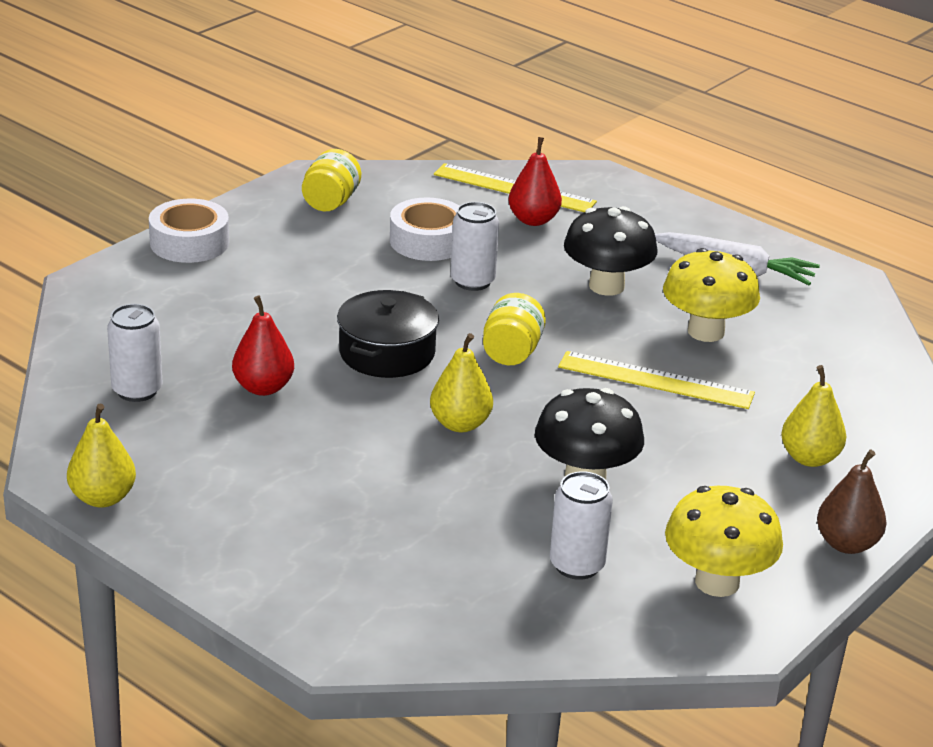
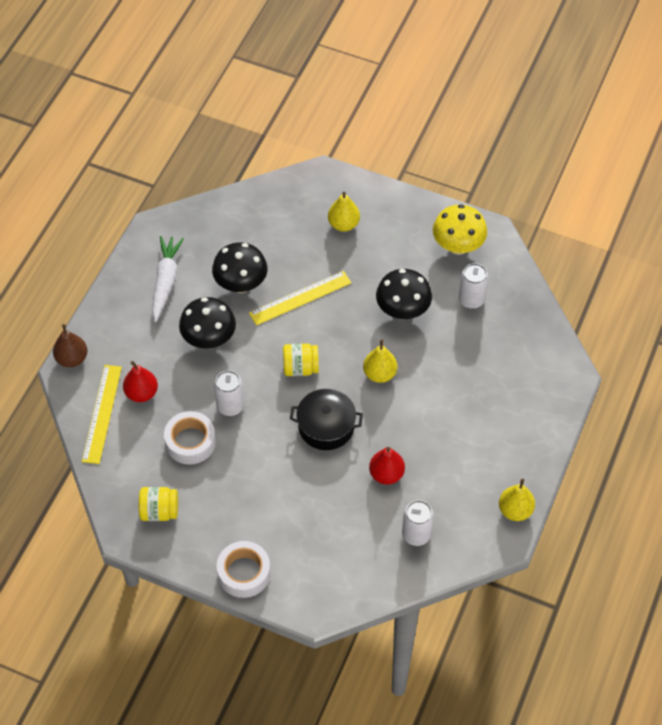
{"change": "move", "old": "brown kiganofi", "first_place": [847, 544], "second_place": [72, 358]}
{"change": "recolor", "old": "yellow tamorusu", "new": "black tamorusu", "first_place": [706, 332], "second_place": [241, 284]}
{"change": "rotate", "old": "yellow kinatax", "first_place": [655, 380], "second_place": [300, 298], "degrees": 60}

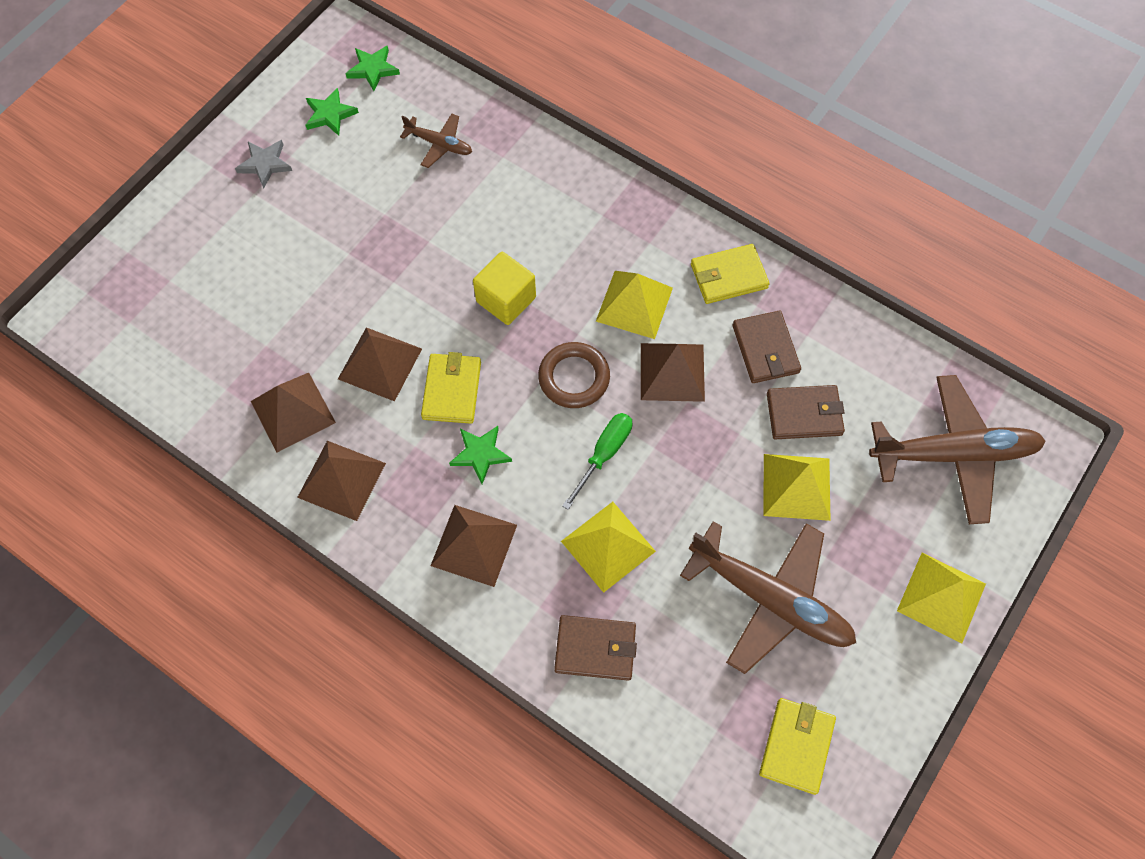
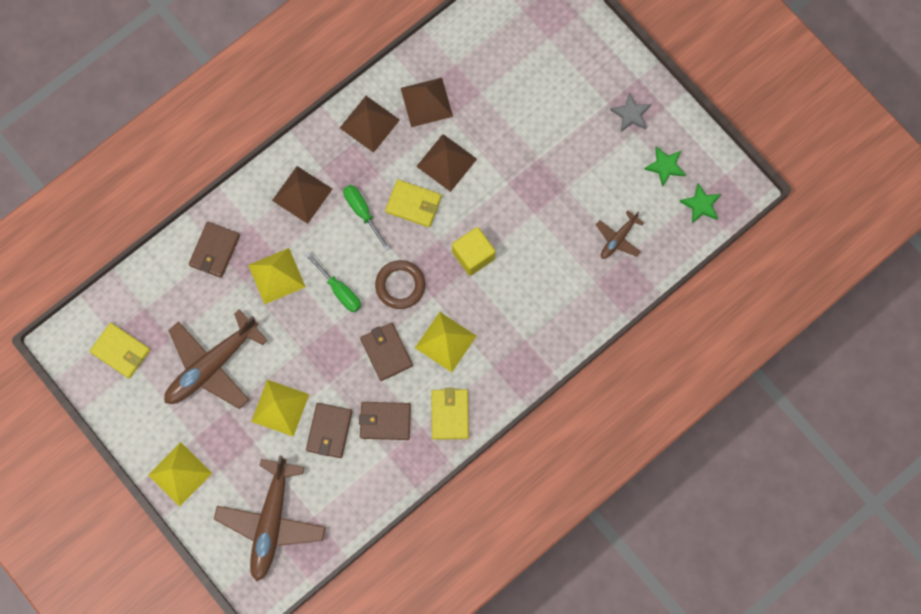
{"change": "replace", "old": "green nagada", "new": "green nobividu", "first_place": [480, 454], "second_place": [362, 212]}
{"change": "replace", "old": "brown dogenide", "new": "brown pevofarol", "first_place": [672, 372], "second_place": [386, 352]}

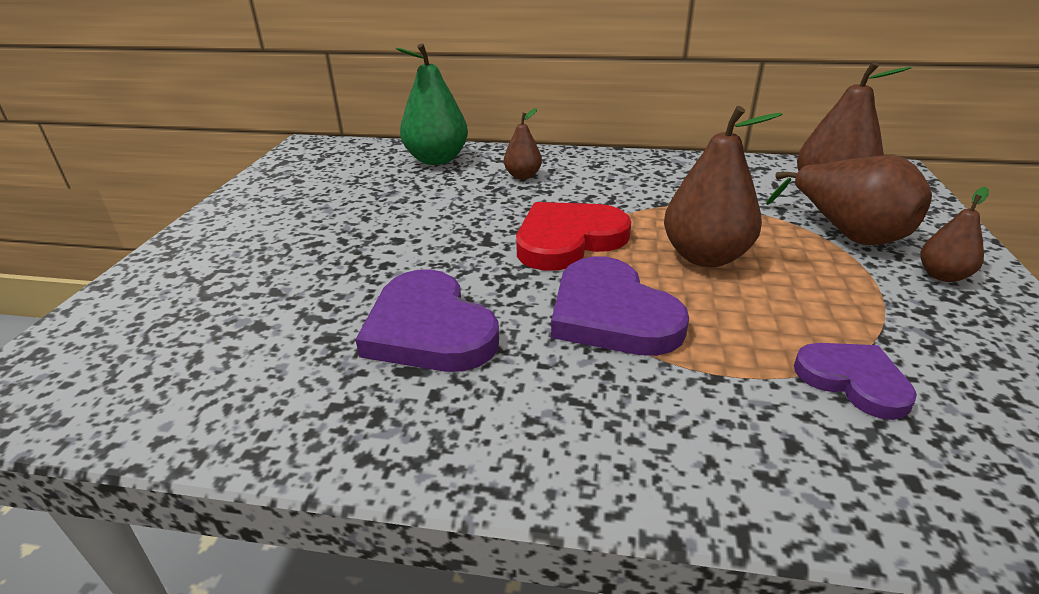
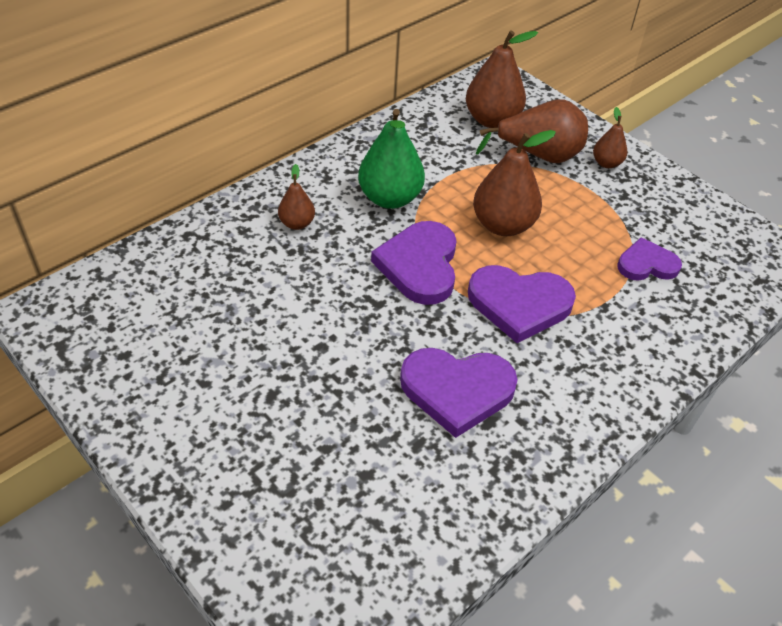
{"change": "move", "old": "green kiganofi", "first_place": [436, 159], "second_place": [390, 198]}
{"change": "recolor", "old": "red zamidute", "new": "purple zamidute", "first_place": [568, 240], "second_place": [419, 265]}

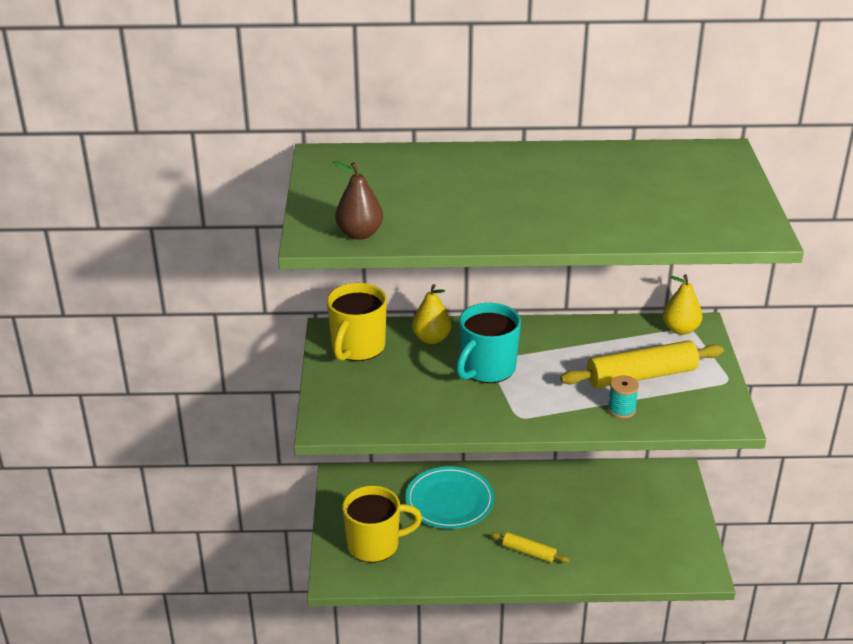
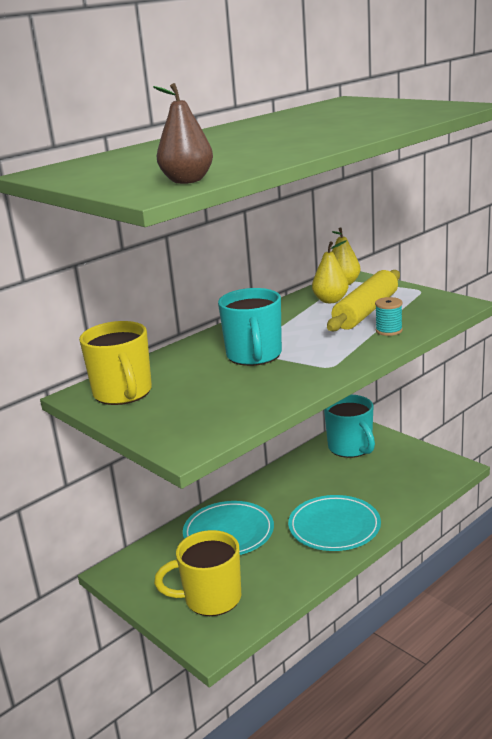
{"change": "rotate", "old": "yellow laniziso", "first_place": [375, 545], "second_place": [211, 598], "degrees": -135}
{"change": "replace", "old": "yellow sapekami", "new": "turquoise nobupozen", "first_place": [529, 552], "second_place": [334, 527]}
{"change": "move", "old": "yellow kiganofi", "first_place": [431, 338], "second_place": [330, 300]}
{"change": "insert", "new": "turquoise laniziso", "second_place": [351, 448]}

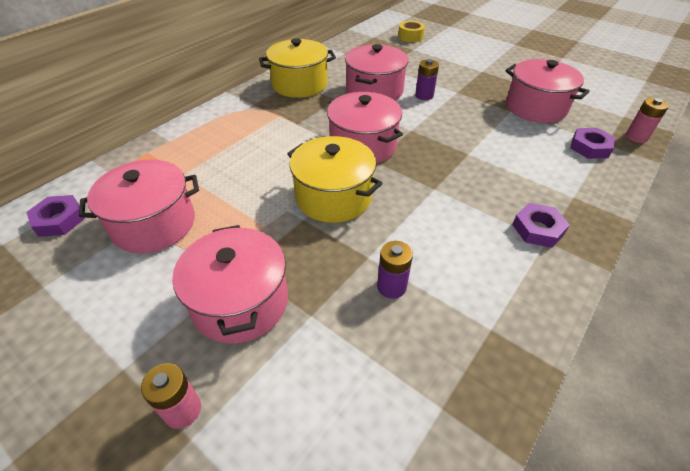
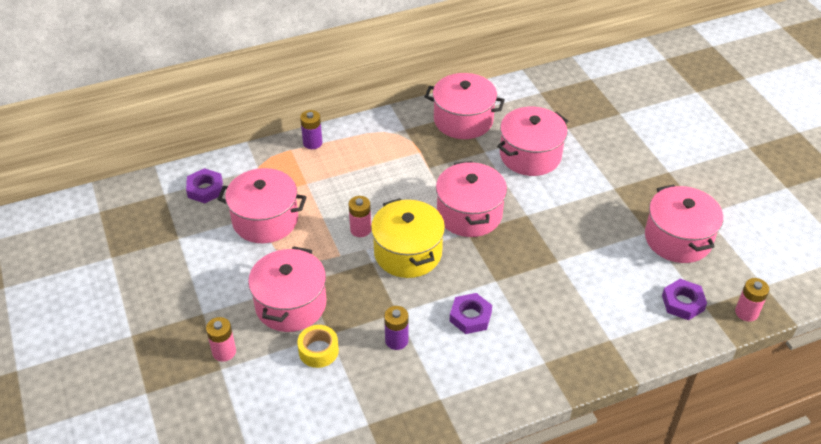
{"change": "move", "old": "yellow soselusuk", "first_place": [410, 37], "second_place": [318, 351]}
{"change": "move", "old": "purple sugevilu", "first_place": [424, 95], "second_place": [312, 143]}
{"change": "insert", "new": "pink sugevilu", "second_place": [360, 229]}
{"change": "recolor", "old": "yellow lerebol", "new": "pink lerebol", "first_place": [299, 84], "second_place": [463, 120]}
{"change": "move", "old": "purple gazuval", "first_place": [537, 229], "second_place": [470, 317]}

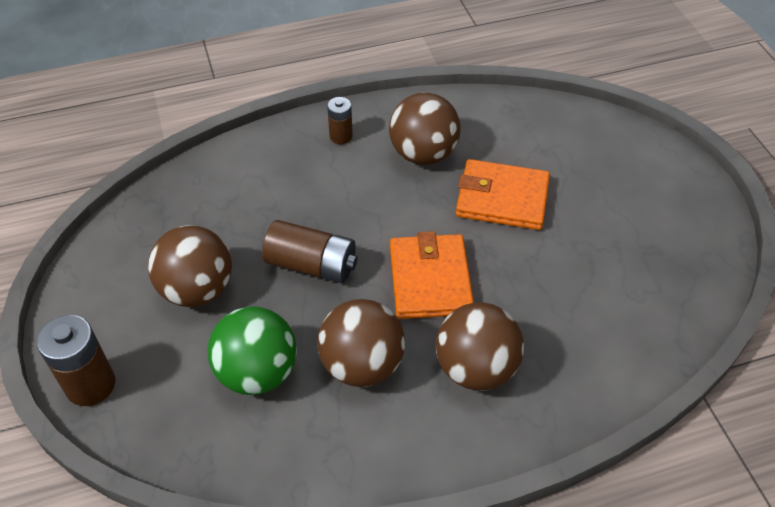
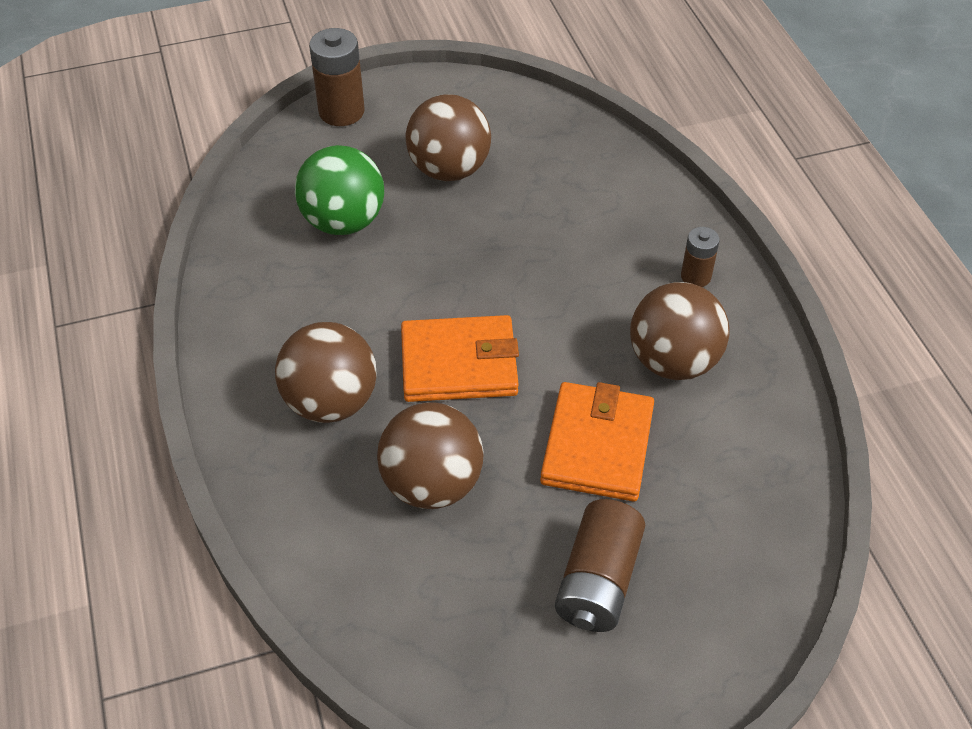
{"change": "move", "old": "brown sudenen", "first_place": [362, 365], "second_place": [432, 484]}
{"change": "move", "old": "brown sugevilu", "first_place": [311, 265], "second_place": [598, 581]}

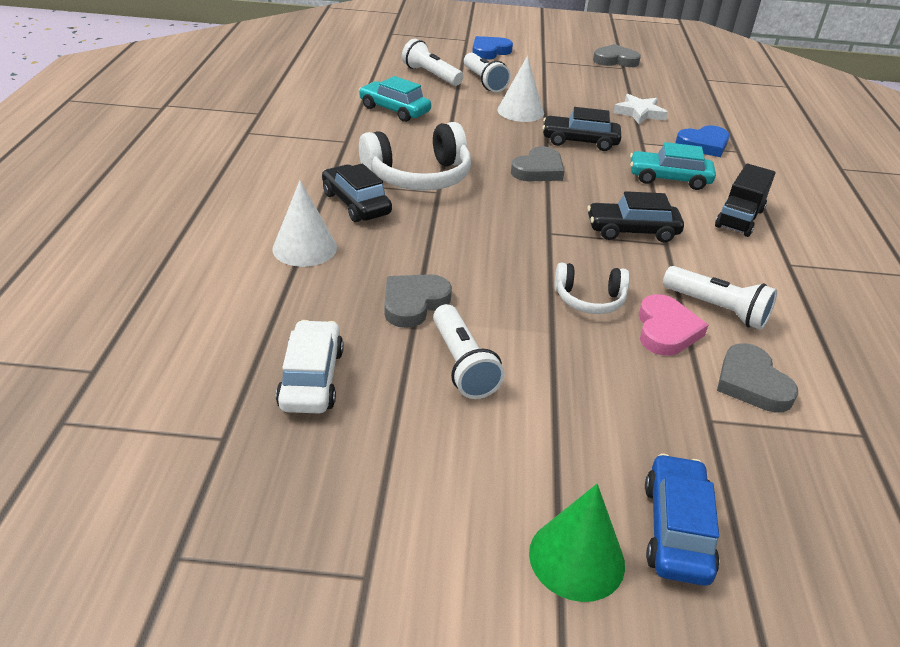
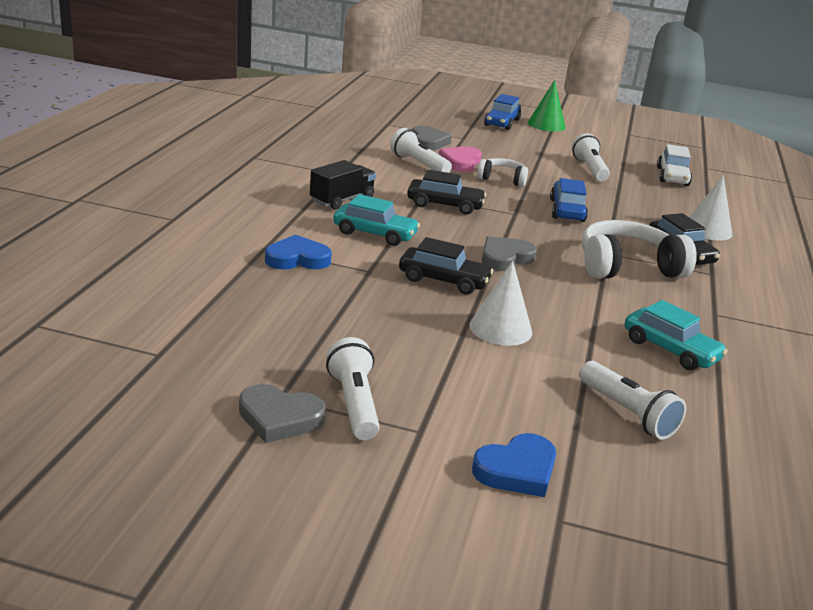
{"change": "move", "old": "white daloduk", "first_place": [484, 82], "second_place": [353, 403]}
{"change": "insert", "new": "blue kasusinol", "second_place": [566, 210]}
{"change": "delete", "old": "grey zamidute", "first_place": [414, 303]}
{"change": "delete", "old": "white nagada", "first_place": [639, 113]}

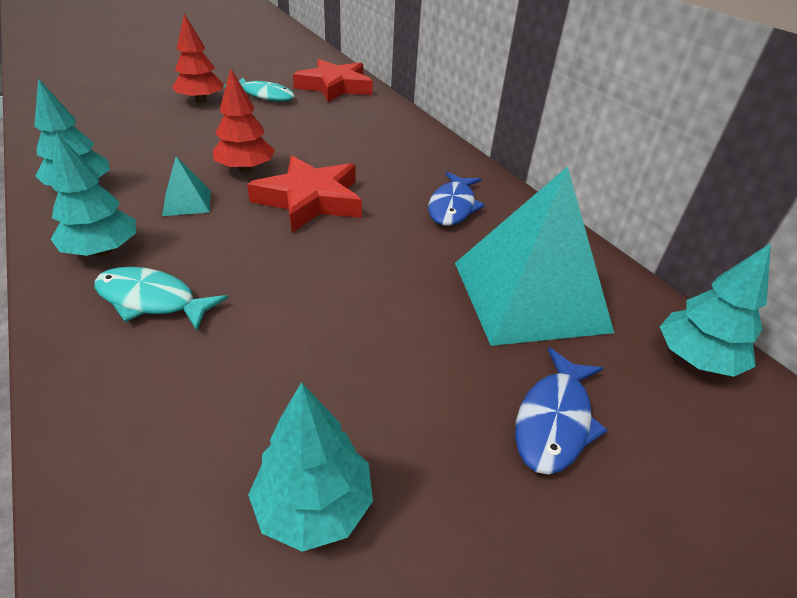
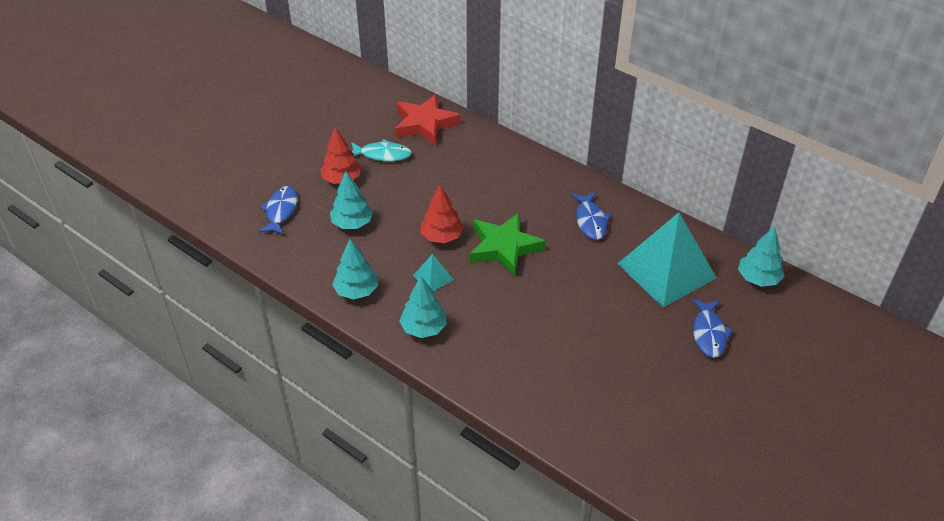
{"change": "insert", "new": "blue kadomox", "second_place": [281, 211]}
{"change": "move", "old": "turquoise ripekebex", "first_place": [314, 505], "second_place": [352, 223]}
{"change": "recolor", "old": "red nagada", "new": "green nagada", "first_place": [310, 200], "second_place": [504, 247]}
{"change": "delete", "old": "turquoise kadomox", "first_place": [152, 300]}

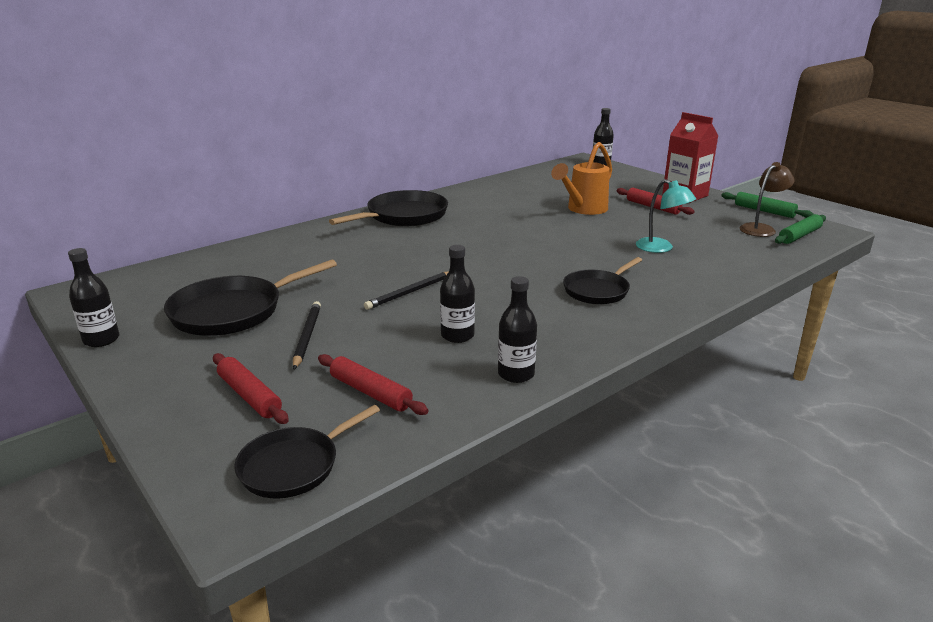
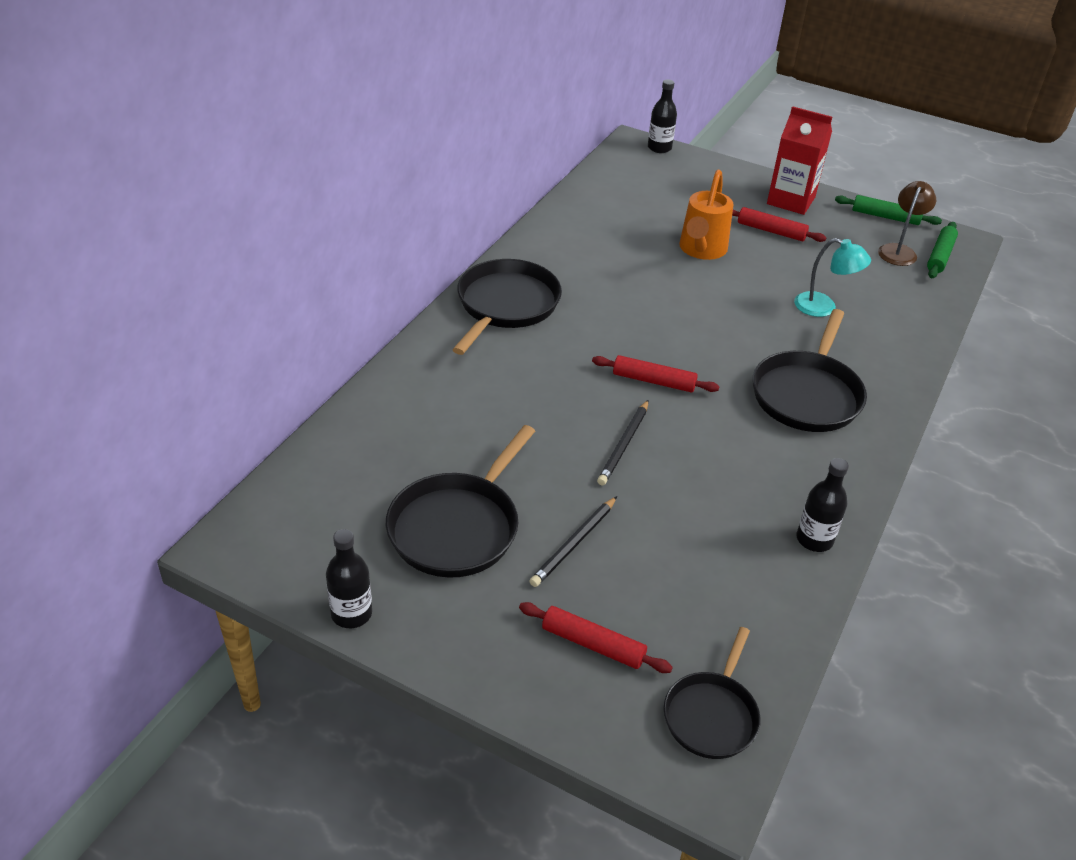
{"change": "rotate", "old": "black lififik", "first_place": [307, 336], "second_place": [574, 544], "degrees": -120}
{"change": "move", "old": "red sapekami", "first_place": [370, 392], "second_place": [653, 381]}
{"change": "resize", "old": "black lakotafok", "first_place": [598, 291], "second_place": [807, 395], "factor": 1.57}
{"change": "delete", "old": "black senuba", "first_place": [457, 335]}

